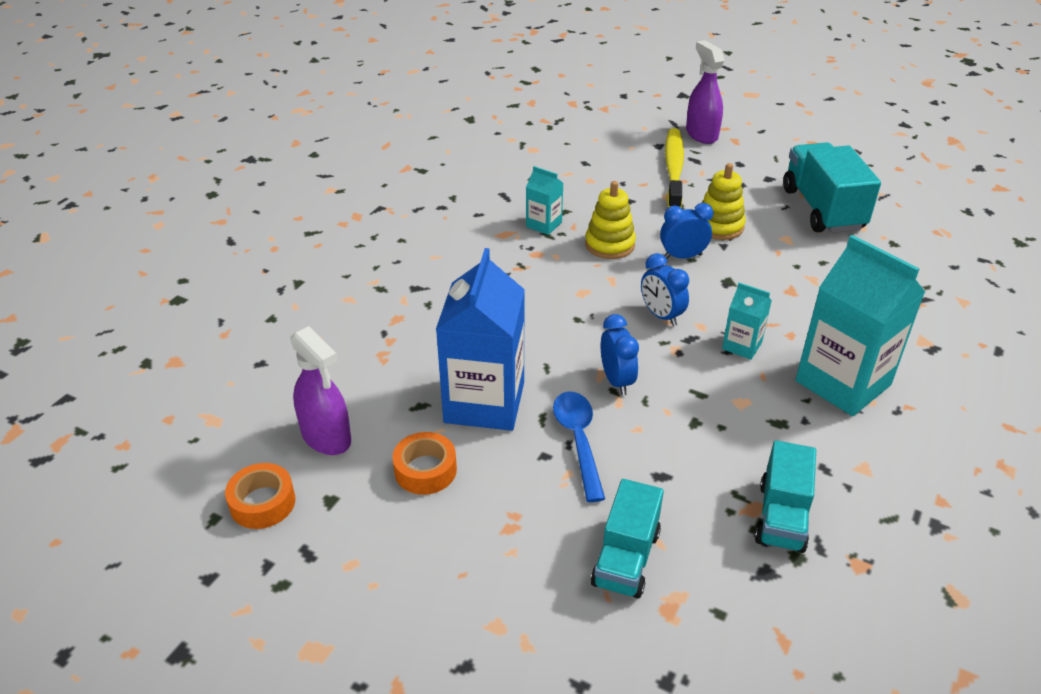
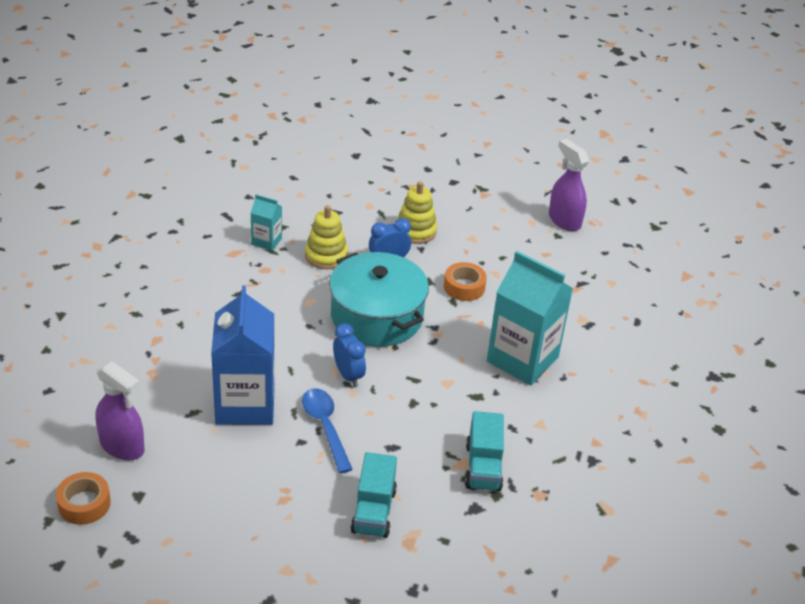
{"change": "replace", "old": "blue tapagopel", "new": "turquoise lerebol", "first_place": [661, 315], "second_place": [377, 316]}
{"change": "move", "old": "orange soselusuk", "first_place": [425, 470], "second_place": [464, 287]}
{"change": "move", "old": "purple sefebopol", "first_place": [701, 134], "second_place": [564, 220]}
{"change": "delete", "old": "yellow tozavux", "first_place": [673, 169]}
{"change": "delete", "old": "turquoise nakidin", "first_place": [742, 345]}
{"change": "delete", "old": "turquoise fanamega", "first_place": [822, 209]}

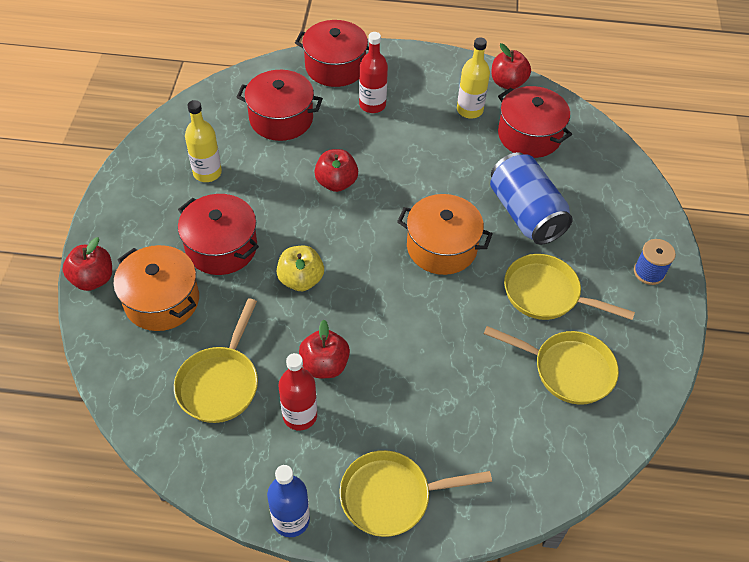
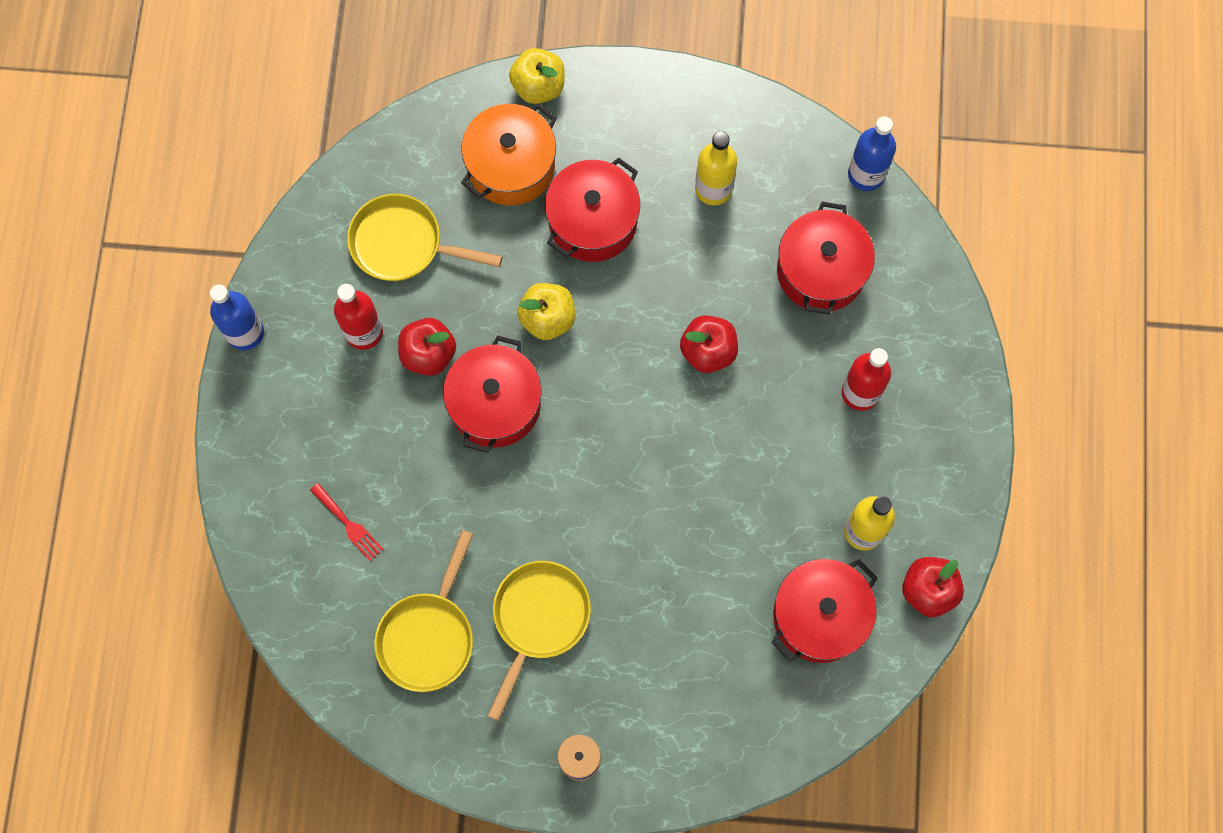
{"change": "insert", "new": "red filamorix", "second_place": [348, 524]}
{"change": "move", "old": "red lerebol", "first_place": [335, 67], "second_place": [495, 404]}
{"change": "recolor", "old": "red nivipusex", "new": "yellow nivipusex", "first_place": [93, 279], "second_place": [538, 86]}
{"change": "insert", "new": "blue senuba", "second_place": [866, 174]}
{"change": "delete", "old": "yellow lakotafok", "first_place": [391, 496]}
{"change": "delete", "old": "orange lerebol", "first_place": [441, 247]}
{"change": "delete", "old": "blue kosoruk", "first_place": [525, 213]}

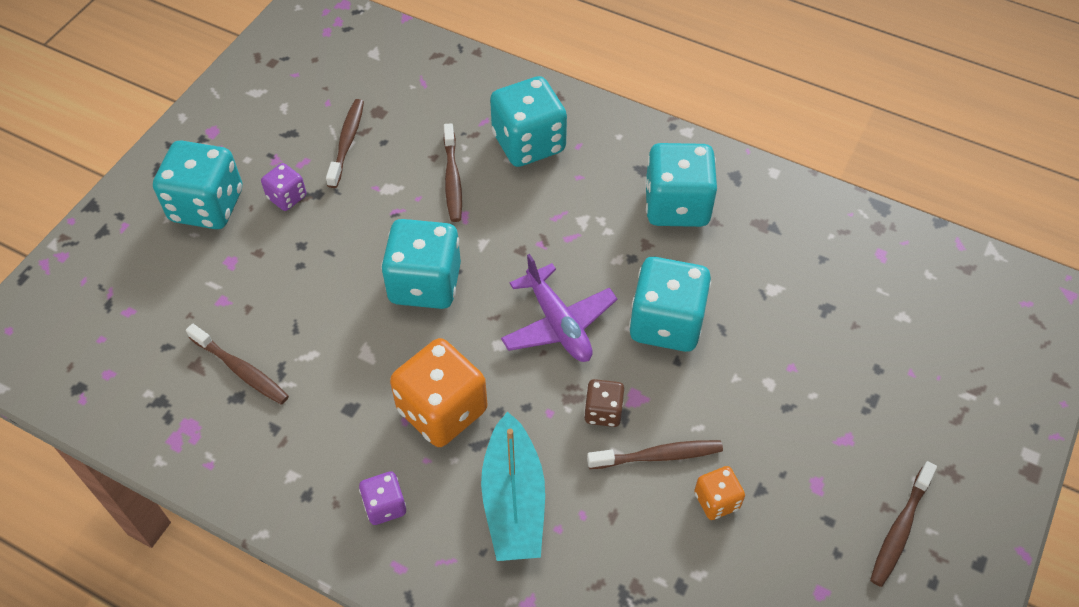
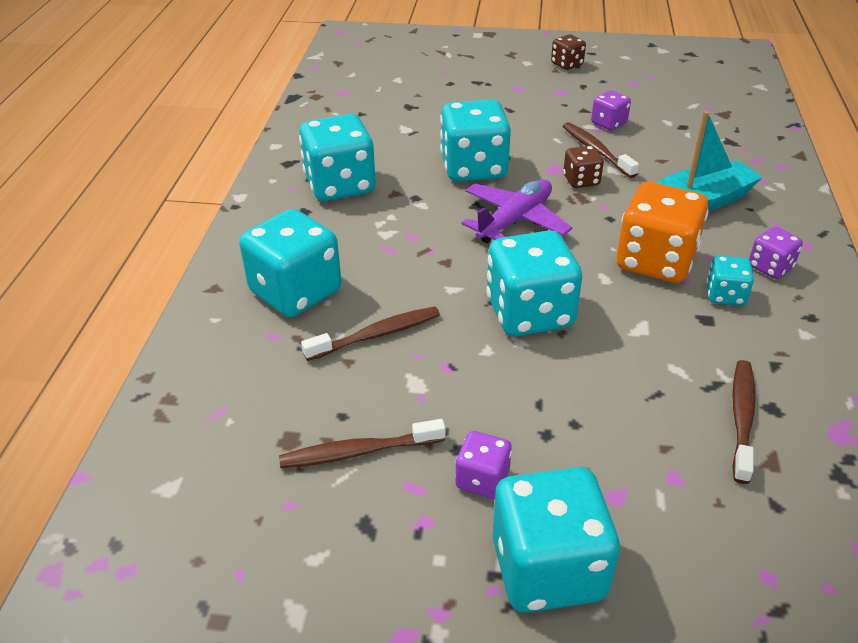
{"change": "replace", "old": "brown tozavux", "new": "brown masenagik", "first_place": [900, 529], "second_place": [567, 64]}
{"change": "recolor", "old": "orange masenagik", "new": "purple masenagik", "first_place": [716, 501], "second_place": [608, 123]}
{"change": "insert", "new": "turquoise masenagik", "second_place": [725, 295]}

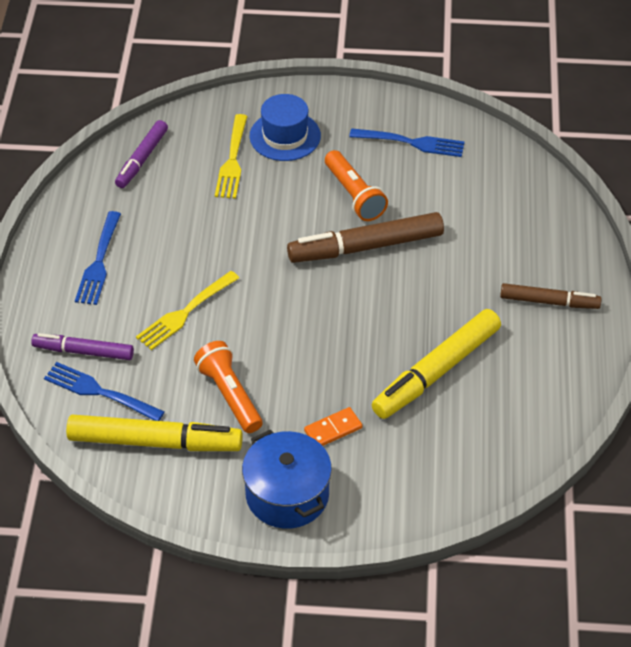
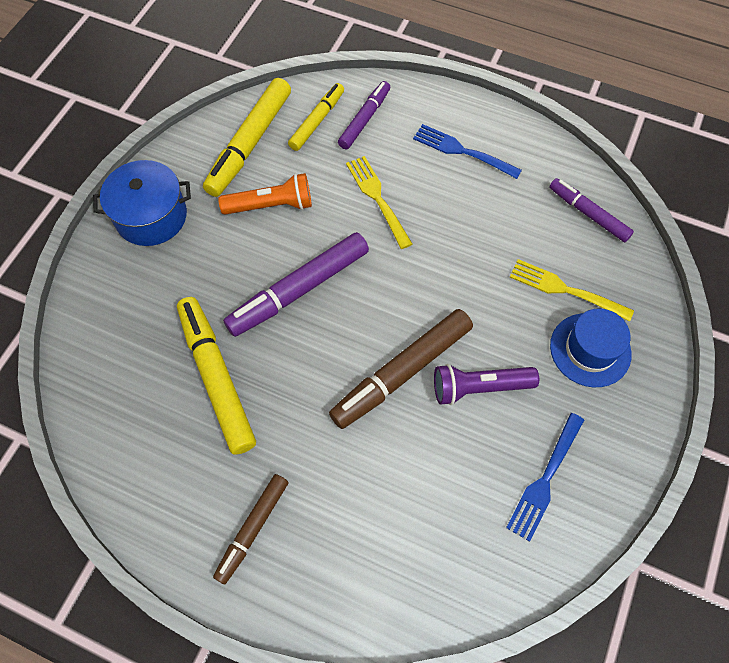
{"change": "insert", "new": "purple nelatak", "second_place": [299, 290]}
{"change": "replace", "old": "blue filamorix", "new": "yellow nelatak", "first_place": [100, 392], "second_place": [317, 121]}
{"change": "rotate", "old": "brown nelatak", "first_place": [365, 247], "second_place": [401, 372], "degrees": -135}
{"change": "recolor", "old": "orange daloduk", "new": "purple daloduk", "first_place": [354, 195], "second_place": [479, 387]}
{"change": "delete", "old": "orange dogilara", "first_place": [333, 429]}

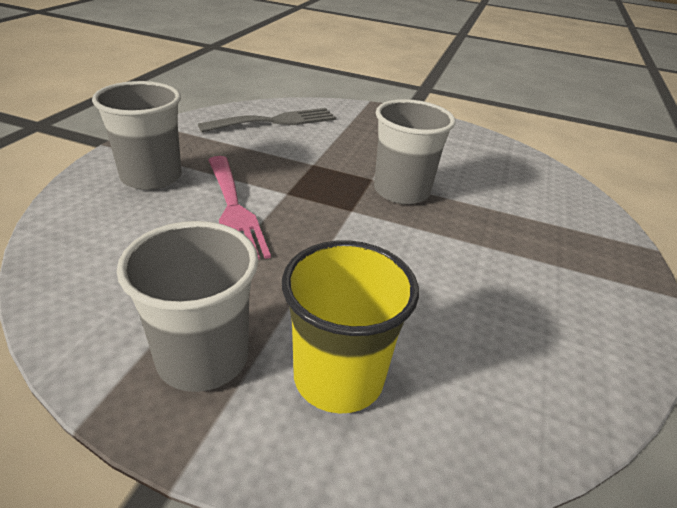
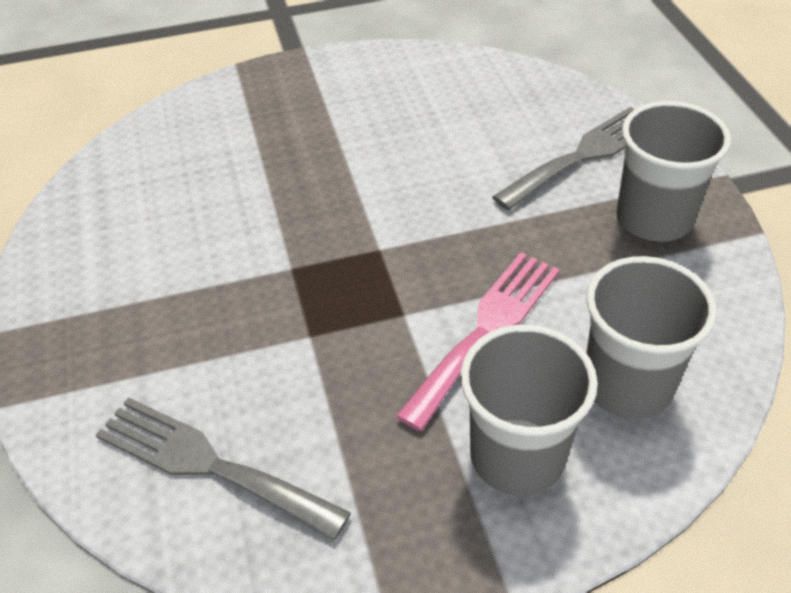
{"change": "replace", "old": "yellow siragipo", "new": "grey filamorix", "first_place": [338, 377], "second_place": [583, 155]}
{"change": "move", "old": "grey siragipo", "first_place": [401, 191], "second_place": [627, 385]}

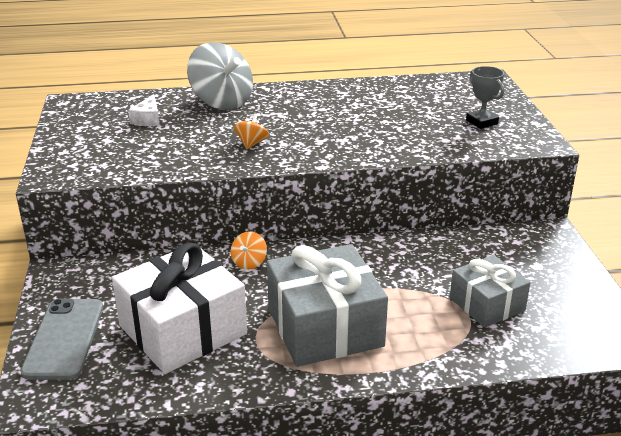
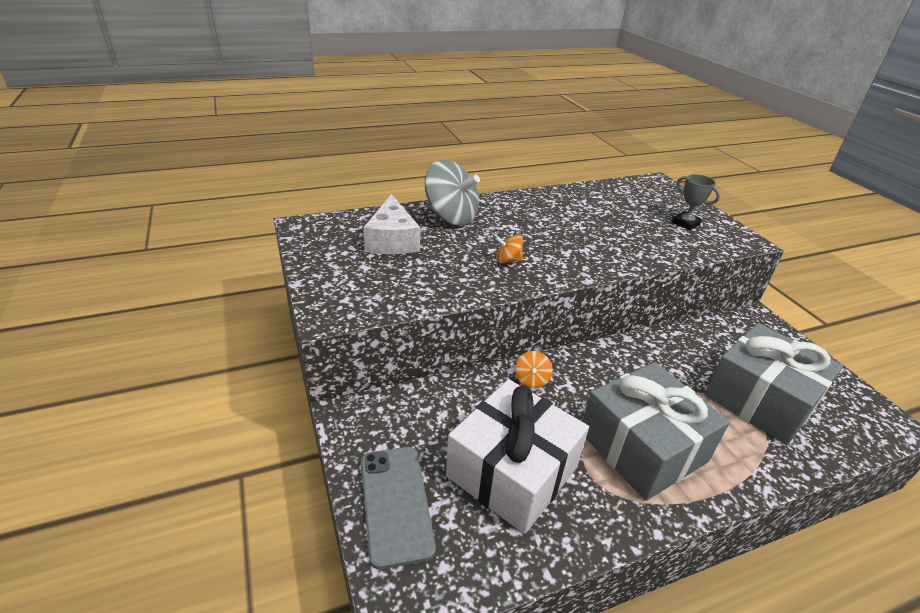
{"change": "resize", "old": "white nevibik", "first_place": [148, 119], "second_place": [392, 240], "factor": 1.8}
{"change": "rotate", "old": "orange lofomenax", "first_place": [251, 144], "second_place": [507, 260], "degrees": -90}
{"change": "resize", "old": "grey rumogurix", "first_place": [487, 304], "second_place": [760, 399], "factor": 1.67}

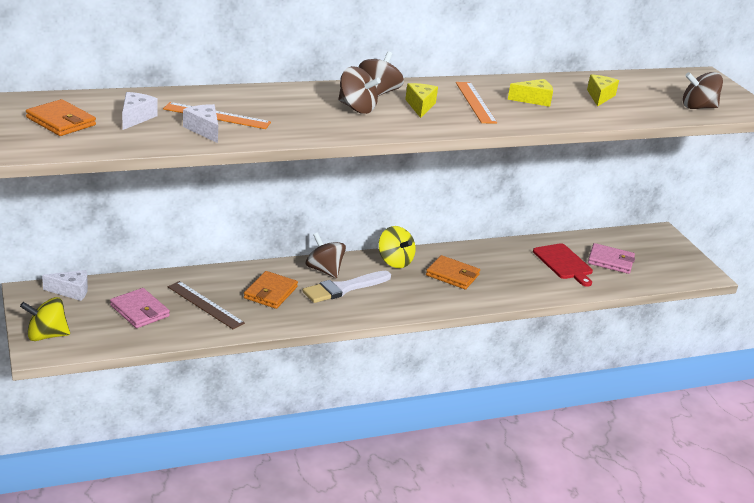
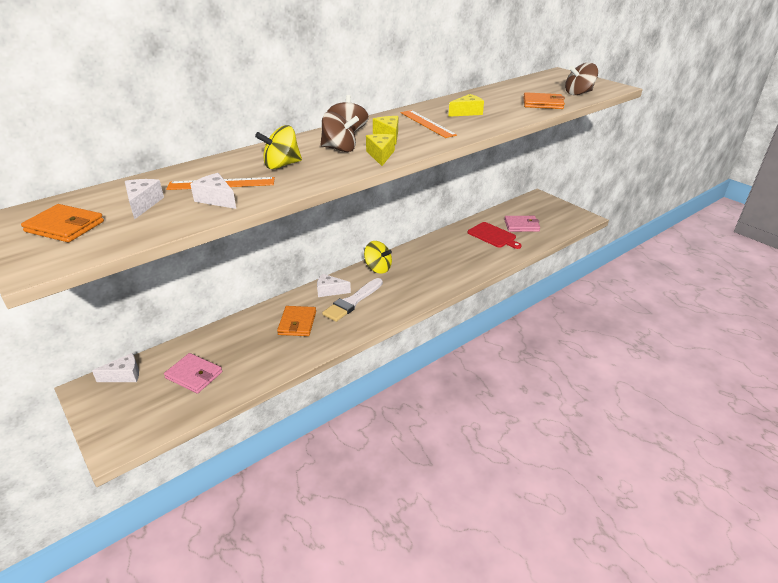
{"change": "move", "old": "yellow lofomenax", "first_place": [46, 335], "second_place": [281, 165]}
{"change": "replace", "old": "brown lofomenax", "new": "white nevibik", "first_place": [324, 270], "second_place": [329, 291]}
{"change": "move", "old": "yellow nevibik", "first_place": [600, 96], "second_place": [380, 155]}
{"change": "move", "old": "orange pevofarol", "first_place": [452, 275], "second_place": [543, 103]}
{"change": "delete", "old": "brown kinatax", "first_place": [205, 305]}

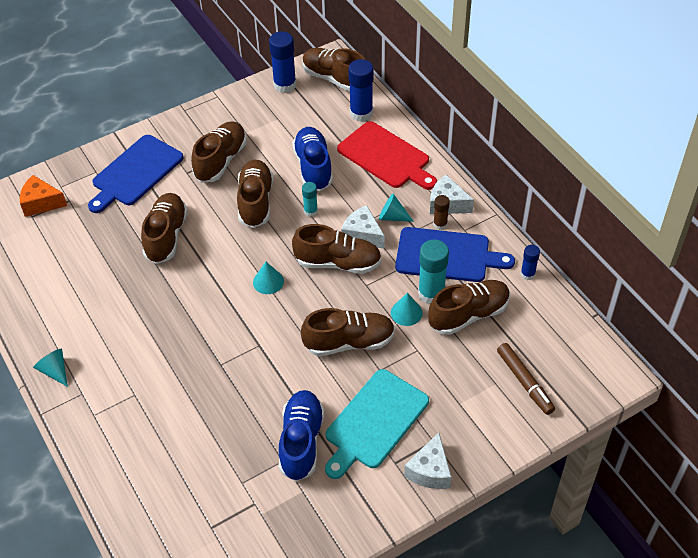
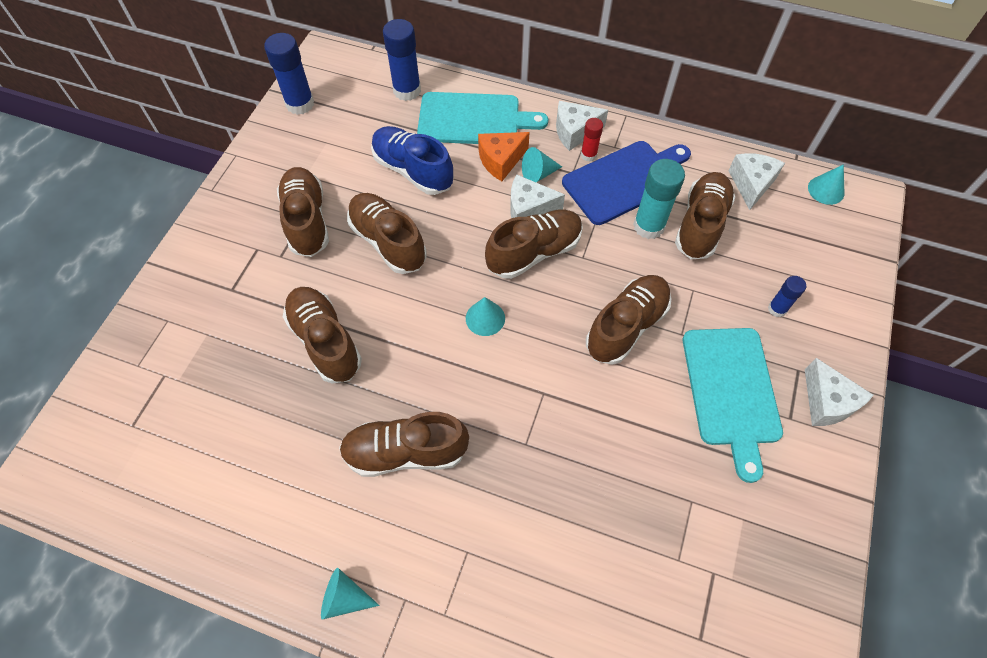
{"change": "move", "old": "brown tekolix", "first_place": [334, 79], "second_place": [405, 452]}
{"change": "recolor", "old": "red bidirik", "new": "turquoise bidirik", "first_place": [386, 157], "second_place": [474, 119]}
{"change": "move", "old": "orange nevibik", "first_place": [41, 203], "second_place": [500, 160]}
{"change": "recolor", "old": "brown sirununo", "new": "red sirununo", "first_place": [440, 224], "second_place": [588, 155]}
{"change": "insert", "new": "white nevibik", "second_place": [751, 184]}
{"change": "move", "old": "blue sirununo", "first_place": [527, 274], "second_place": [777, 309]}
{"change": "move", "old": "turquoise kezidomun", "first_place": [406, 312], "second_place": [826, 190]}
{"change": "delete", "old": "blue bidirik", "first_place": [135, 173]}
{"change": "delete", "old": "blue tekolix", "first_place": [301, 442]}
{"change": "delete", "old": "turquoise sirununo", "first_place": [310, 211]}
{"change": "delete", "old": "brown nelatak", "first_place": [524, 382]}

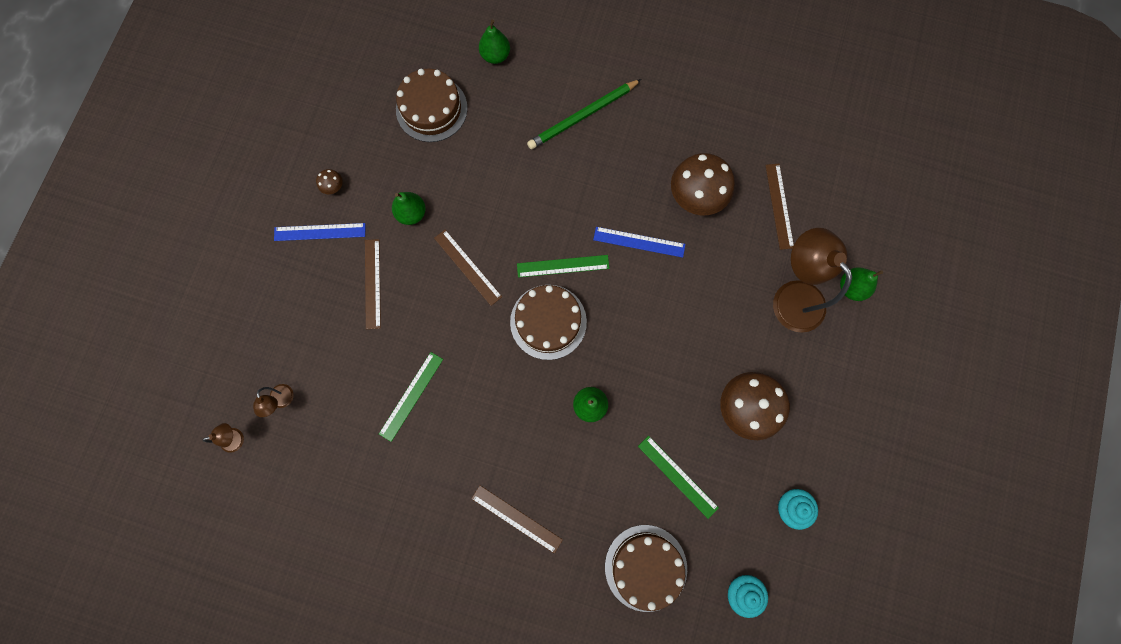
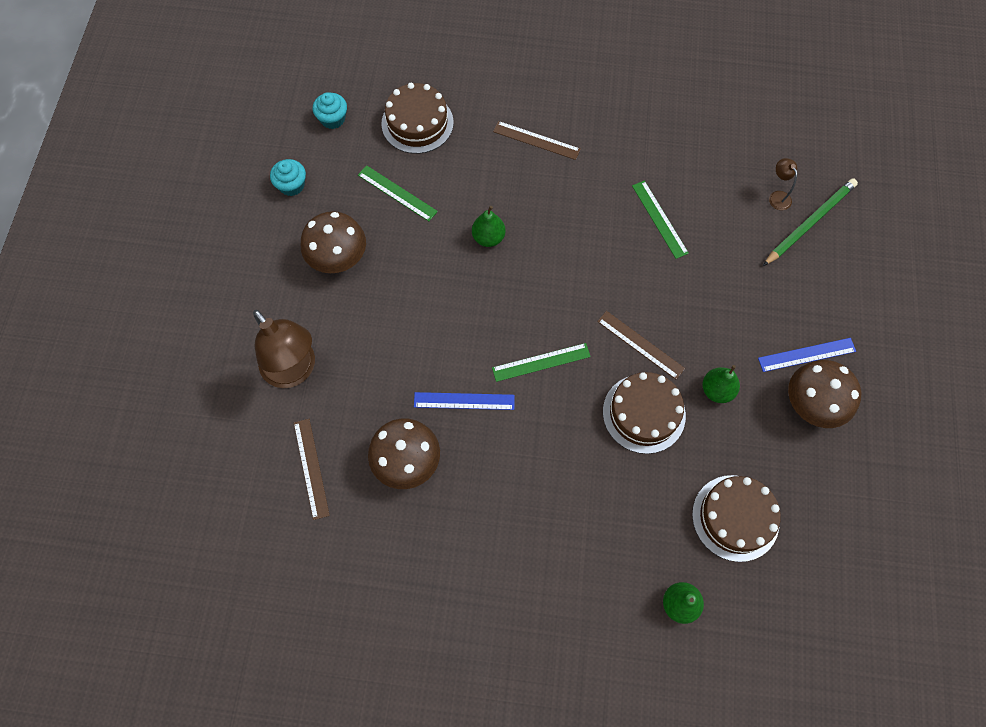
{"change": "move", "old": "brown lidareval", "first_place": [548, 322], "second_place": [644, 413]}
{"change": "rotate", "old": "green kinatax", "first_place": [411, 396], "second_place": [659, 219], "degrees": -45}
{"change": "move", "old": "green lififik", "first_place": [583, 116], "second_place": [809, 223]}
{"change": "resize", "old": "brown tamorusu", "first_place": [334, 187], "second_place": [811, 405], "factor": 2.37}
{"change": "delete", "old": "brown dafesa", "first_place": [237, 438]}
{"change": "delete", "old": "brown kinatax", "first_place": [372, 283]}
{"change": "delete", "old": "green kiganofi", "first_place": [851, 287]}

